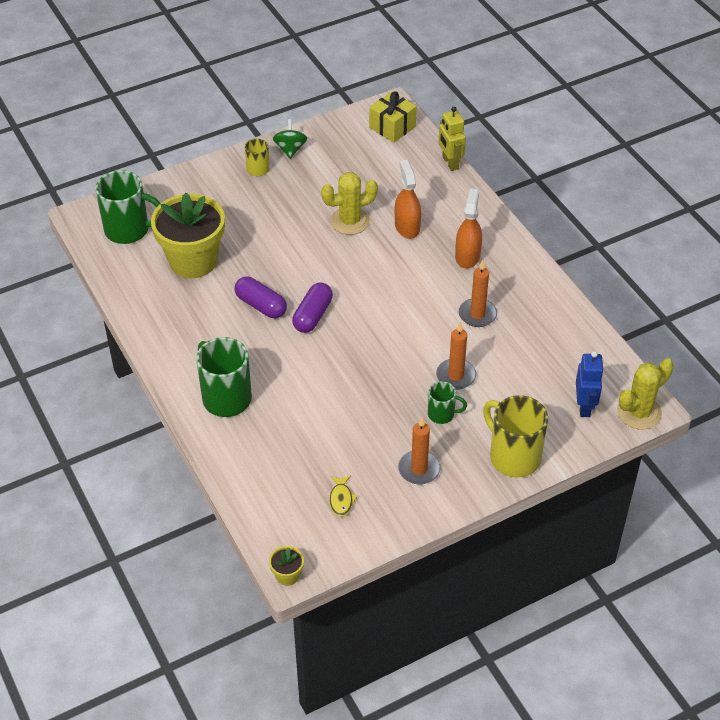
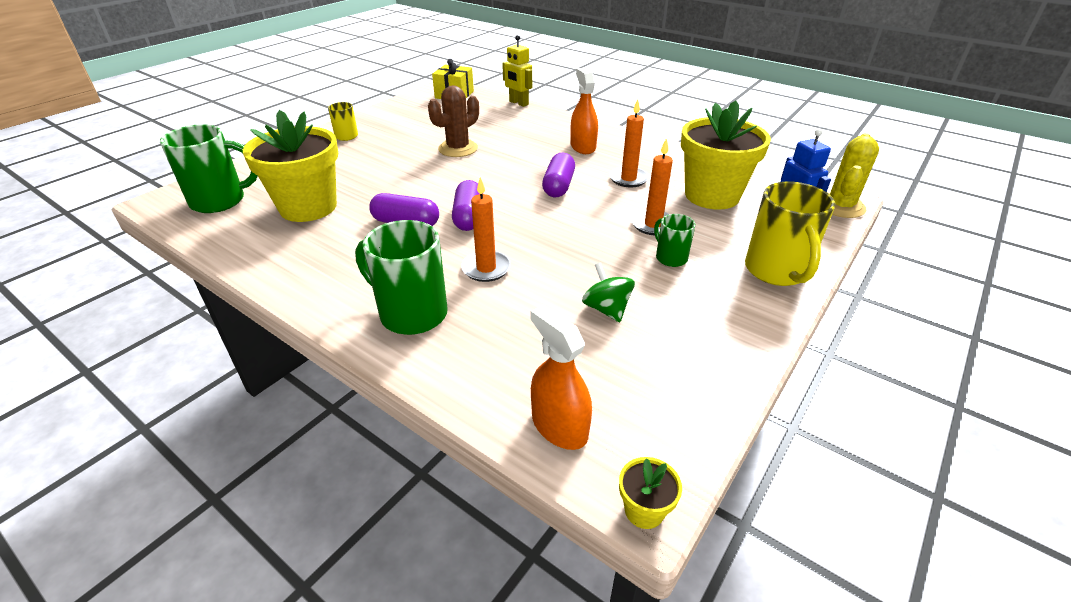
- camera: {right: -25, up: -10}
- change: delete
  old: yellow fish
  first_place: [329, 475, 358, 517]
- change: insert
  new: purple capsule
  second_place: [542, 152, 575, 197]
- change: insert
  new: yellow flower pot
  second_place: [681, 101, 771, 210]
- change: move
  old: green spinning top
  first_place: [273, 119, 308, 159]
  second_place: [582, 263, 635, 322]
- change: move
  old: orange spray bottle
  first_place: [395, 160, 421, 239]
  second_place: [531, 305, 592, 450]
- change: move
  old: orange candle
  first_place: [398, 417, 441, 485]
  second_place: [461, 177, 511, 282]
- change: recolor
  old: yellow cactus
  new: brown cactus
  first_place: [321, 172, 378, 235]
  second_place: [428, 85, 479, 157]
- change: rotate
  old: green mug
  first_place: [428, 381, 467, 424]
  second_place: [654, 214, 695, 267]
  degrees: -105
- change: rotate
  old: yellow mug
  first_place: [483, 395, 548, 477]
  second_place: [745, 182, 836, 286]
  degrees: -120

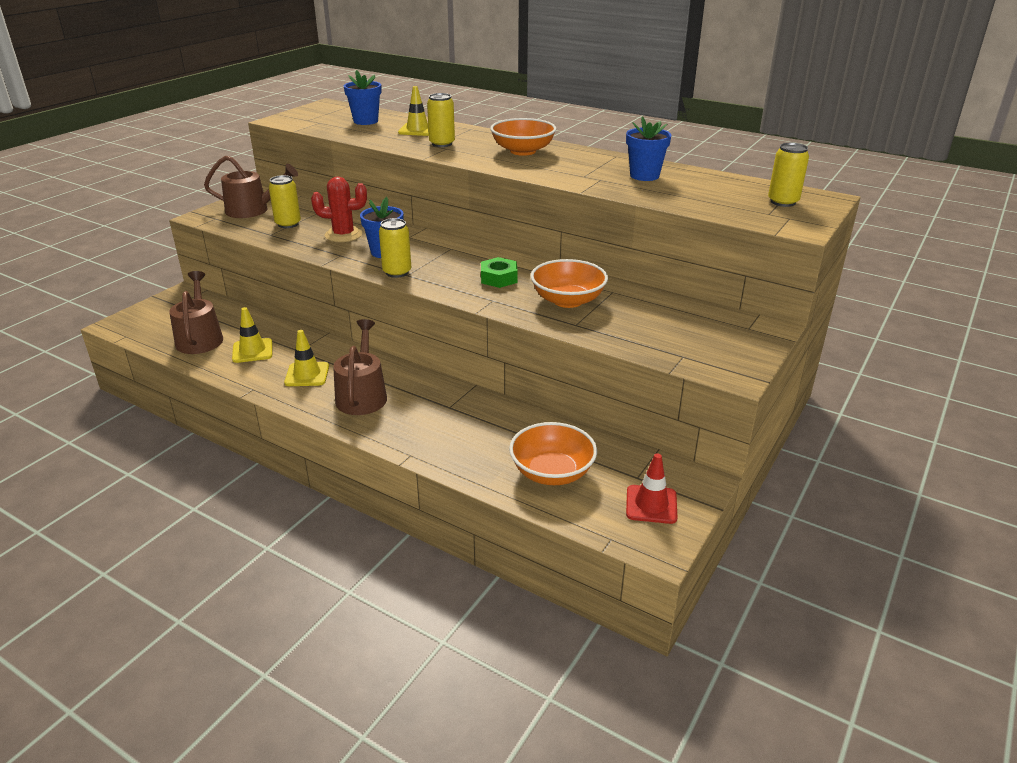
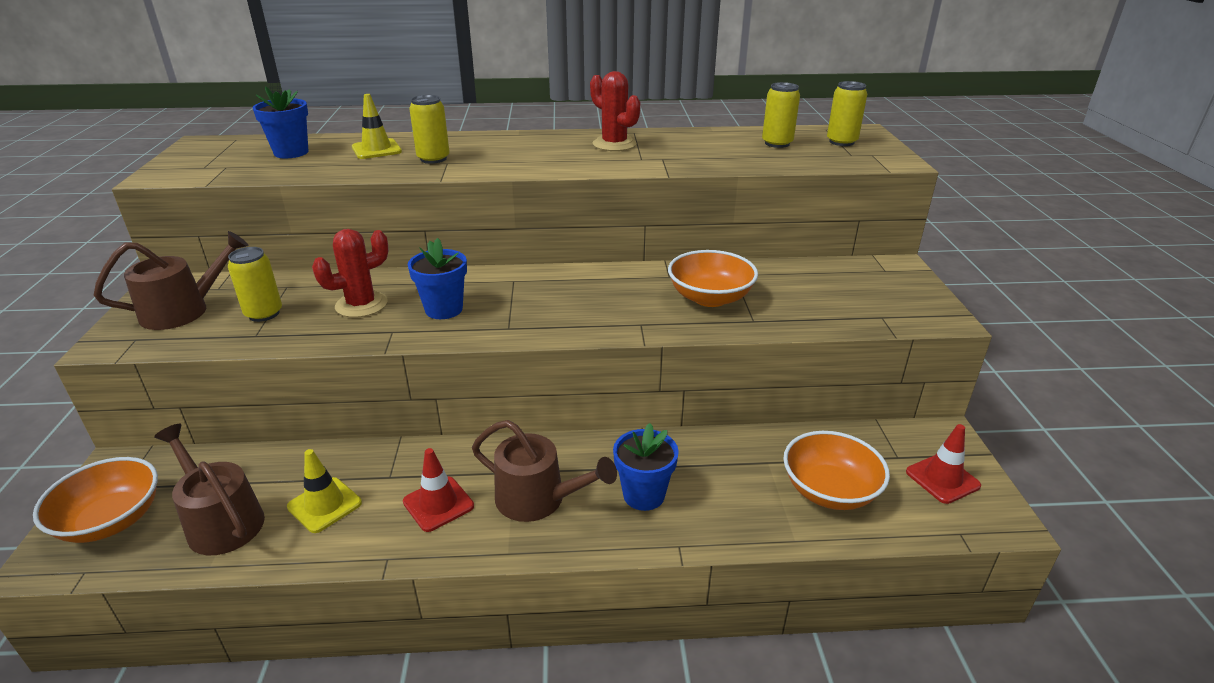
- camera: {right: -35, up: 0}
- change: delete
  old: green nut
  first_place: [481, 257, 518, 288]
- change: insert
  new: red cactus
  second_place: [590, 71, 641, 151]
- change: move
  old: yellow can
  first_place: [379, 218, 411, 278]
  second_place: [762, 82, 800, 148]
- change: move
  old: orange bowl
  first_place: [490, 118, 556, 156]
  second_place: [33, 457, 158, 543]
- change: move
  old: blue flower pot
  first_place: [626, 116, 671, 181]
  second_place: [613, 423, 679, 511]
- change: recolor
  old: yellow traffic cone
  new: red traffic cone
  first_place: [284, 330, 329, 386]
  second_place: [403, 448, 474, 532]
- change: rotate
  old: brown watering can
  first_place: [333, 319, 387, 415]
  second_place: [472, 420, 617, 522]
  degrees: 150

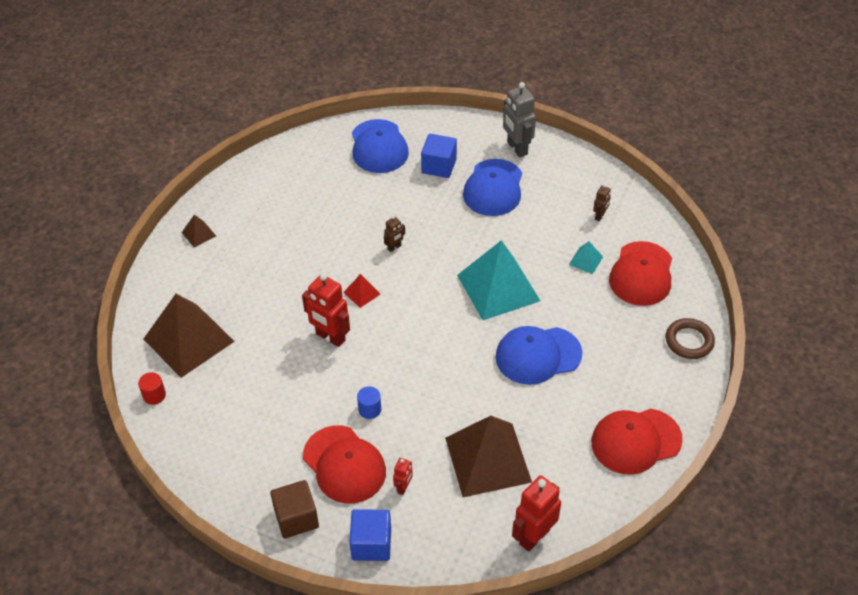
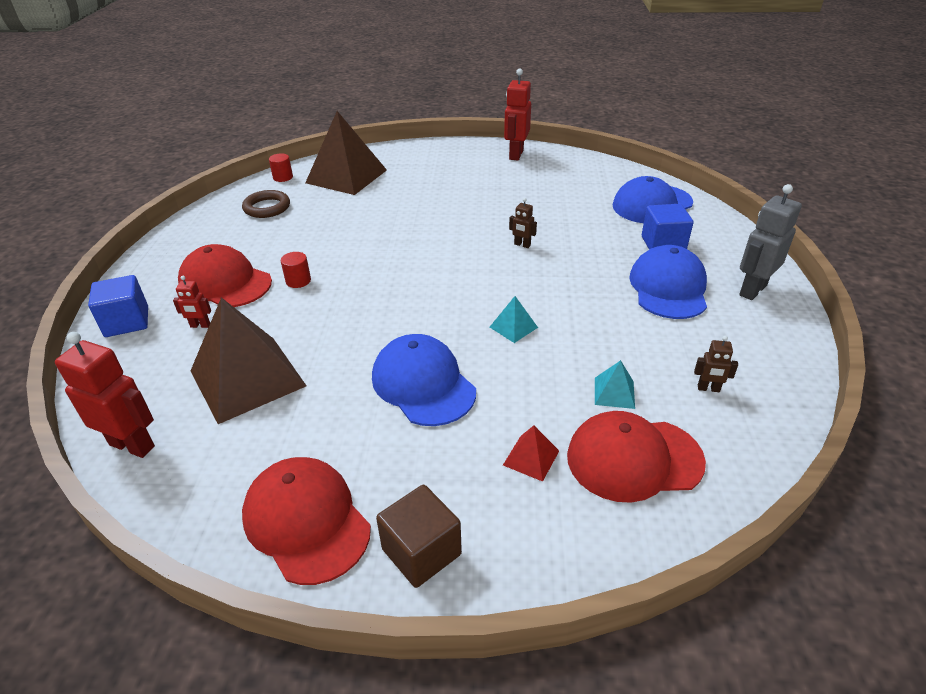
- camera: {right: 70, up: -10}
- change: delete
  old: brown pyramid
  first_place: [182, 215, 216, 248]
- change: move
  old: brown cube
  first_place: [270, 480, 319, 538]
  second_place: [376, 485, 462, 588]
- change: move
  old: red robot
  first_place: [302, 273, 350, 347]
  second_place: [504, 69, 531, 160]
- change: move
  old: red pyramid
  first_place: [343, 274, 380, 308]
  second_place: [503, 425, 559, 482]
- change: move
  old: brown ring
  first_place: [666, 318, 715, 359]
  second_place: [242, 190, 290, 218]
- change: recolor
  old: blue cylinder
  new: red cylinder
  first_place: [357, 386, 381, 419]
  second_place: [281, 252, 311, 288]
- change: rotate
  old: red cap
  first_place: [303, 426, 386, 504]
  second_place: [178, 244, 272, 307]
  degrees: 90
- change: rotate
  old: blue cap
  first_place: [463, 159, 522, 216]
  second_place: [629, 245, 707, 319]
  degrees: 105
- change: resize
  old: turquoise pyramid
  first_place: [457, 240, 540, 320]
  second_place: [490, 296, 538, 343]
  factor: 0.42

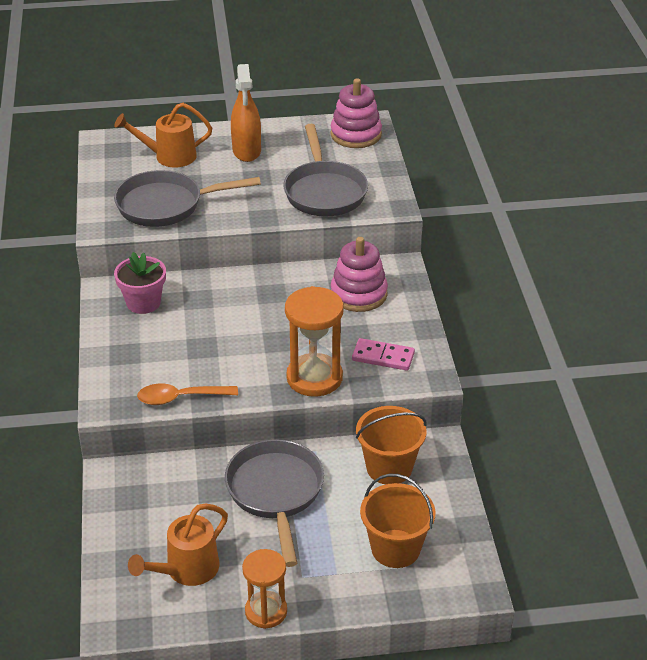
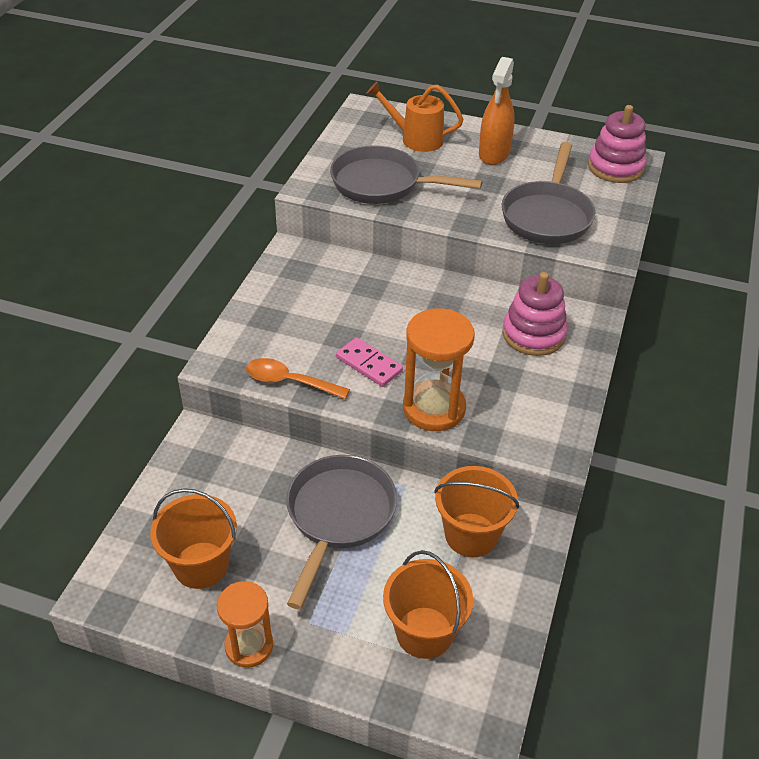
- camera: {right: 25, up: 5}
- change: delete
  old: pink flower pot
  first_place: [114, 252, 166, 314]
- change: move
  old: pink domino
  first_place: [352, 338, 415, 371]
  second_place: [336, 337, 403, 387]
- change: replace
  old: orange watering can
  new: orange bucket
  first_place: [128, 504, 228, 586]
  second_place: [150, 488, 237, 589]

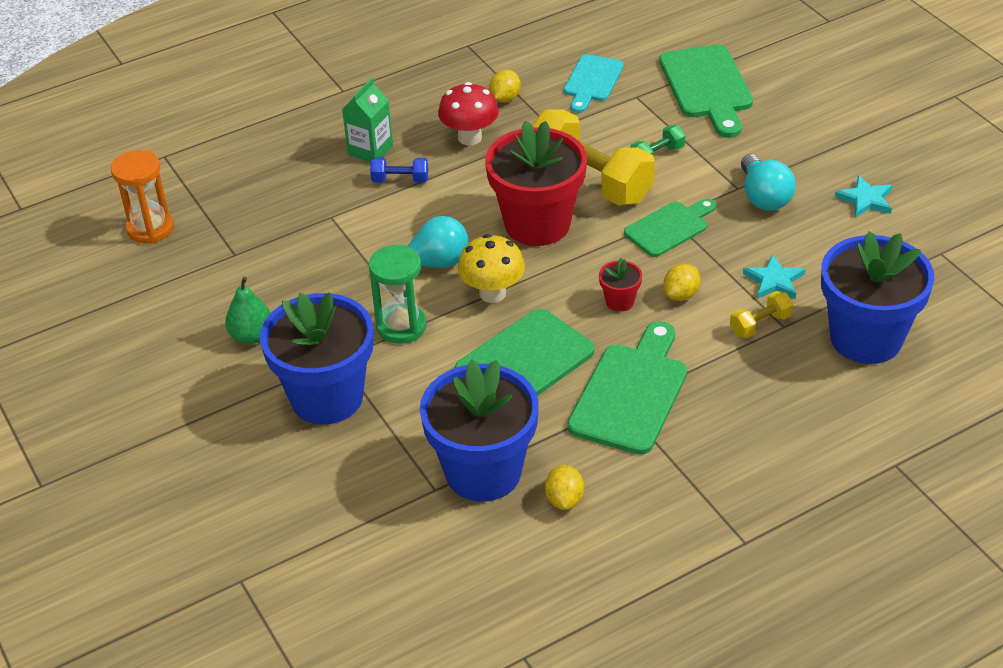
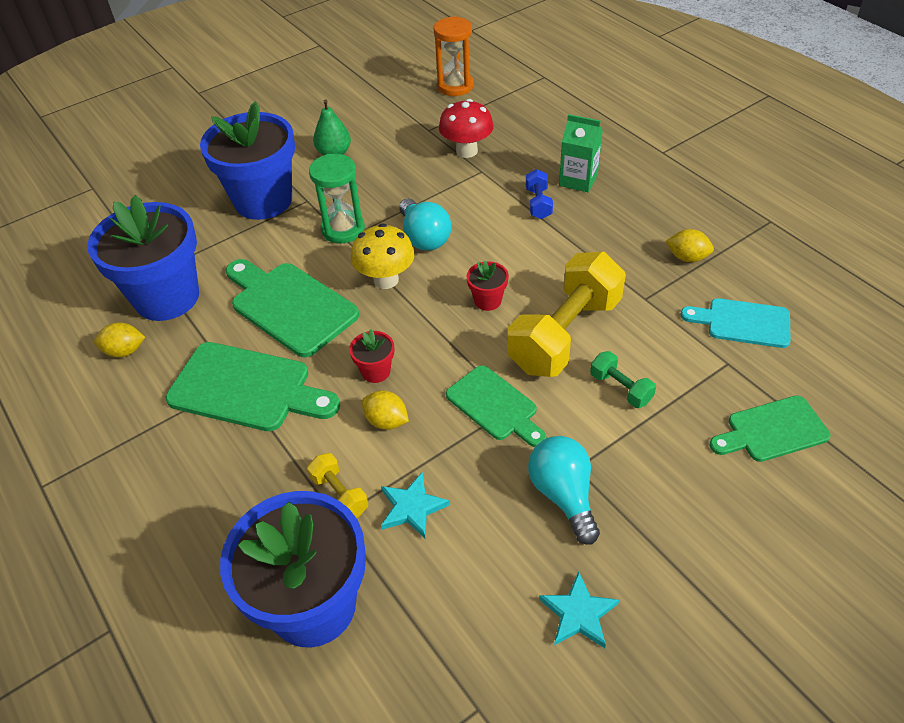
- camera: {right: 85, up: 5}
- change: move
  old: red mushroom
  first_place: [438, 82, 499, 145]
  second_place: [439, 99, 494, 158]
- change: rotate
  old: turquoise light bulb
  first_place: [741, 154, 796, 211]
  second_place: [528, 436, 600, 545]
  degrees: 90
- change: resize
  old: red flower pot
  first_place: [485, 121, 587, 246]
  second_place: [467, 260, 509, 311]
  factor: 0.41
- change: resize
  old: green cutting board
  first_place: [659, 45, 753, 138]
  second_place: [709, 396, 831, 462]
  factor: 0.64

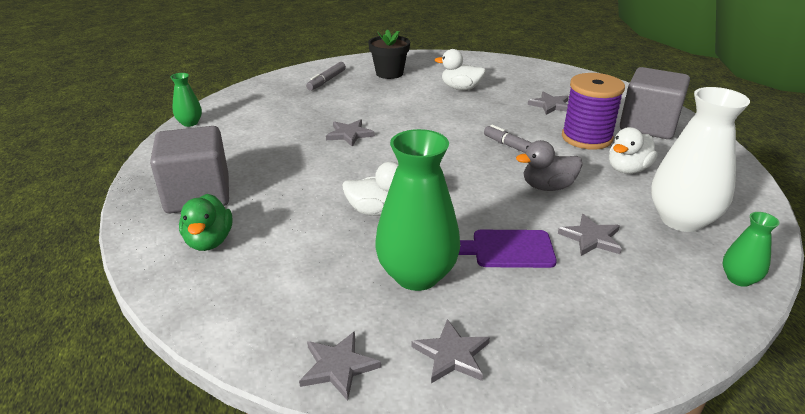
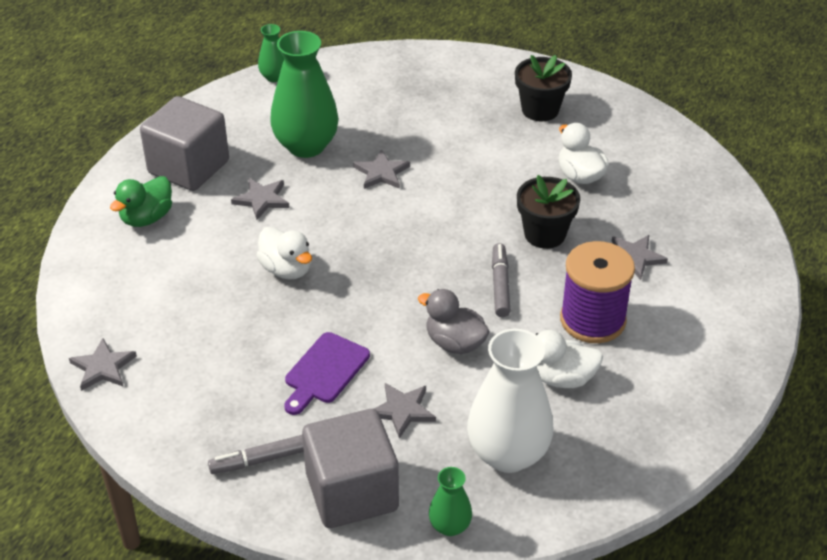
- camera: {right: 45, up: 10}
- change: insert
  new: black flower pot
  second_place: [517, 175, 580, 249]
- change: move
  old: grey marker
  first_place: [306, 62, 346, 91]
  second_place: [208, 435, 304, 474]
- change: move
  old: green vase
  first_place: [375, 129, 460, 291]
  second_place: [270, 31, 339, 158]
- change: move
  old: grey star
  first_place: [412, 319, 490, 383]
  second_place: [231, 178, 290, 220]
- change: move
  old: grey cube
  first_place: [620, 67, 690, 139]
  second_place: [302, 409, 399, 528]
- change: rotate
  old: purple cutting board
  first_place: [459, 230, 557, 268]
  second_place: [284, 332, 370, 415]
  degrees: -105

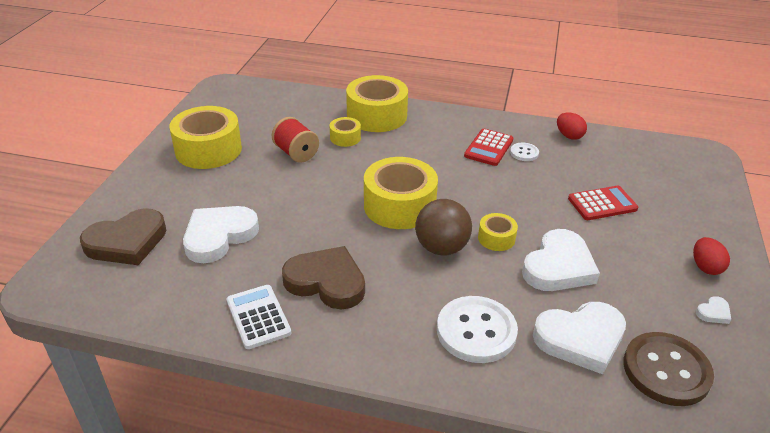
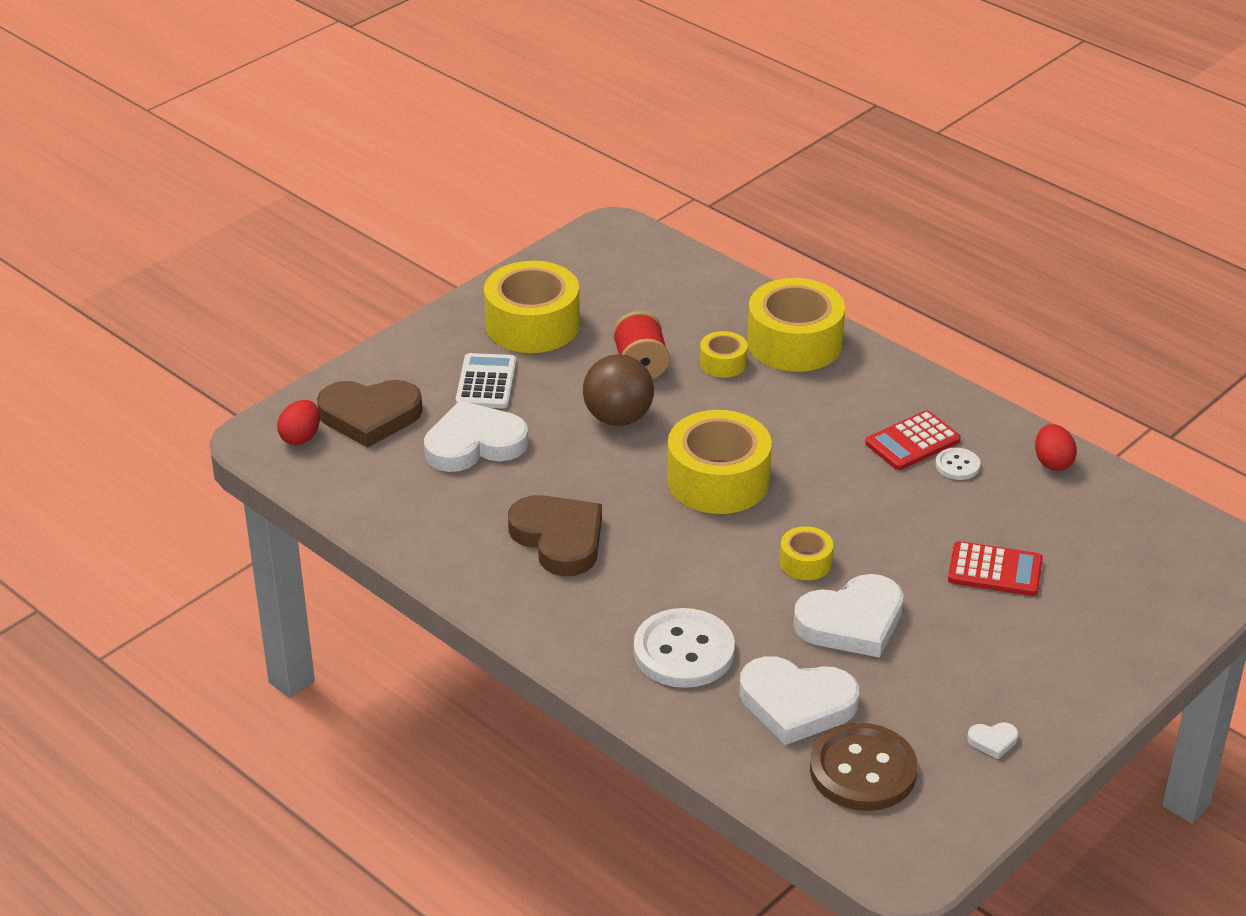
- camera: {right: 30, up: 0}
- change: move
  old: white calculator
  first_place: [227, 285, 291, 349]
  second_place: [456, 353, 517, 409]
- change: move
  old: brown ball
  first_place: [415, 199, 472, 256]
  second_place: [583, 354, 654, 426]
- change: move
  old: red egg
  first_place: [693, 237, 730, 275]
  second_place: [277, 400, 320, 445]

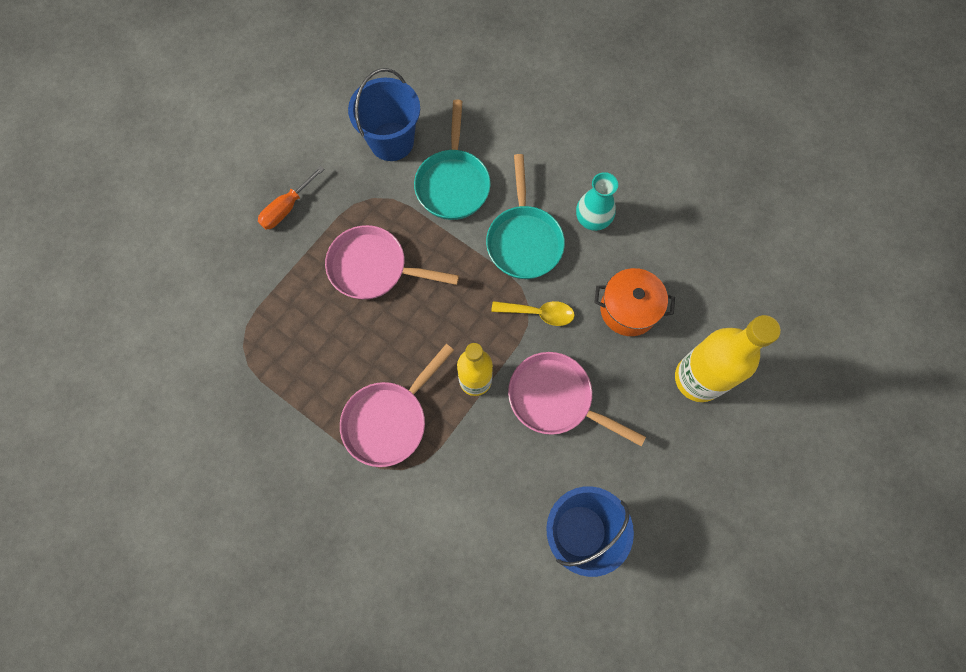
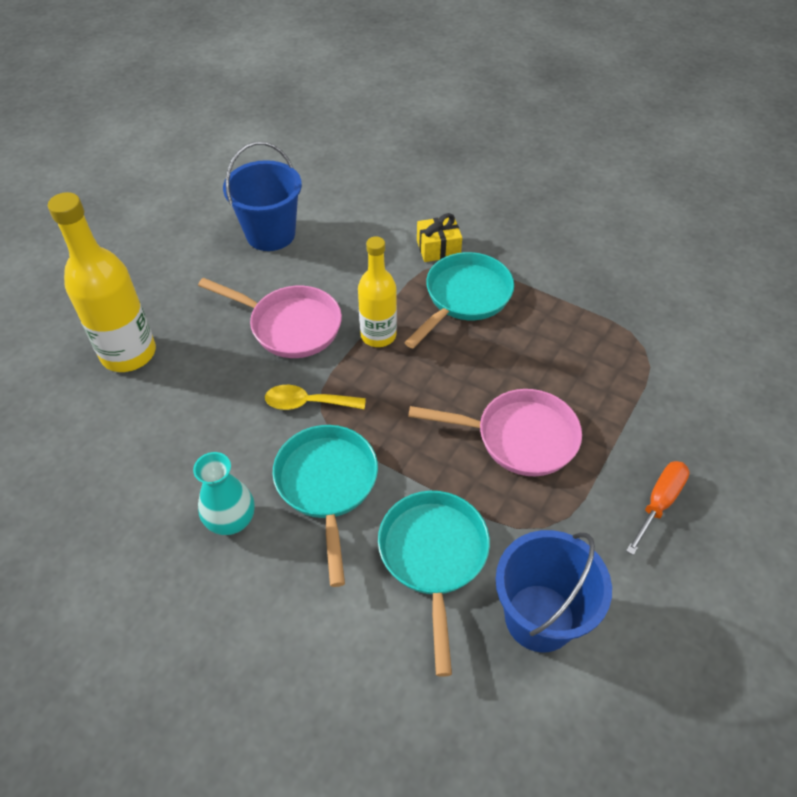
- camera: {right: 175, up: -20}
- change: delete
  old: orange pot
  first_place: [594, 268, 675, 336]
- change: insert
  new: yellow gift
  second_place: [417, 213, 462, 262]
- change: recolor
  old: pink pan
  new: turquoise pan
  first_place: [340, 344, 454, 467]
  second_place: [404, 252, 514, 348]

